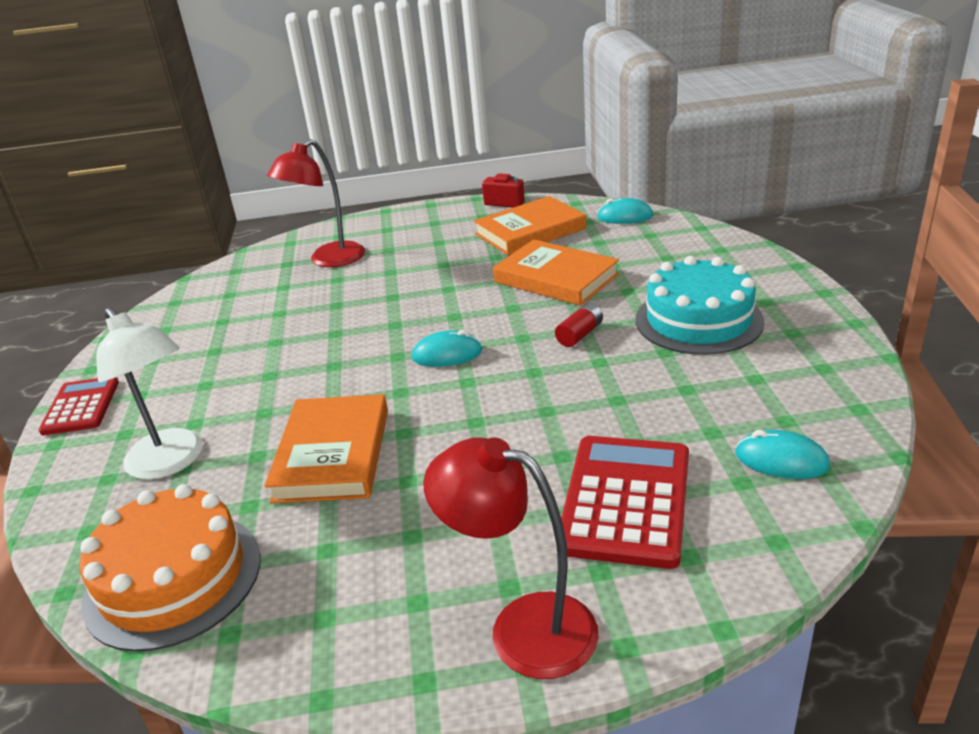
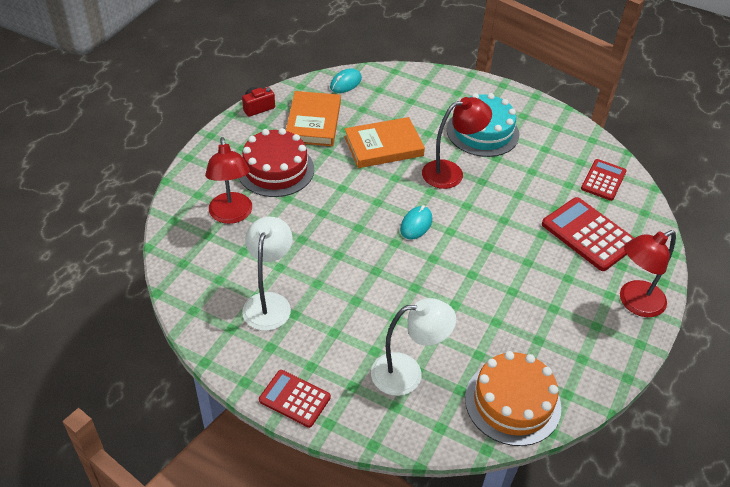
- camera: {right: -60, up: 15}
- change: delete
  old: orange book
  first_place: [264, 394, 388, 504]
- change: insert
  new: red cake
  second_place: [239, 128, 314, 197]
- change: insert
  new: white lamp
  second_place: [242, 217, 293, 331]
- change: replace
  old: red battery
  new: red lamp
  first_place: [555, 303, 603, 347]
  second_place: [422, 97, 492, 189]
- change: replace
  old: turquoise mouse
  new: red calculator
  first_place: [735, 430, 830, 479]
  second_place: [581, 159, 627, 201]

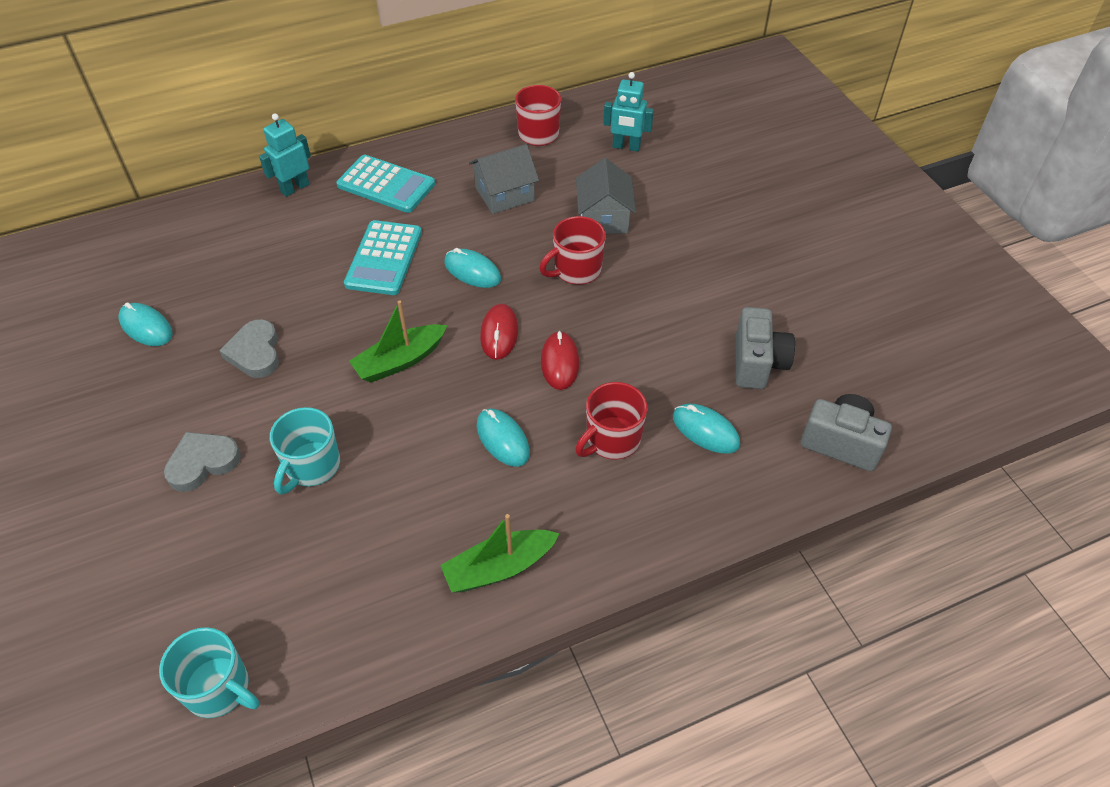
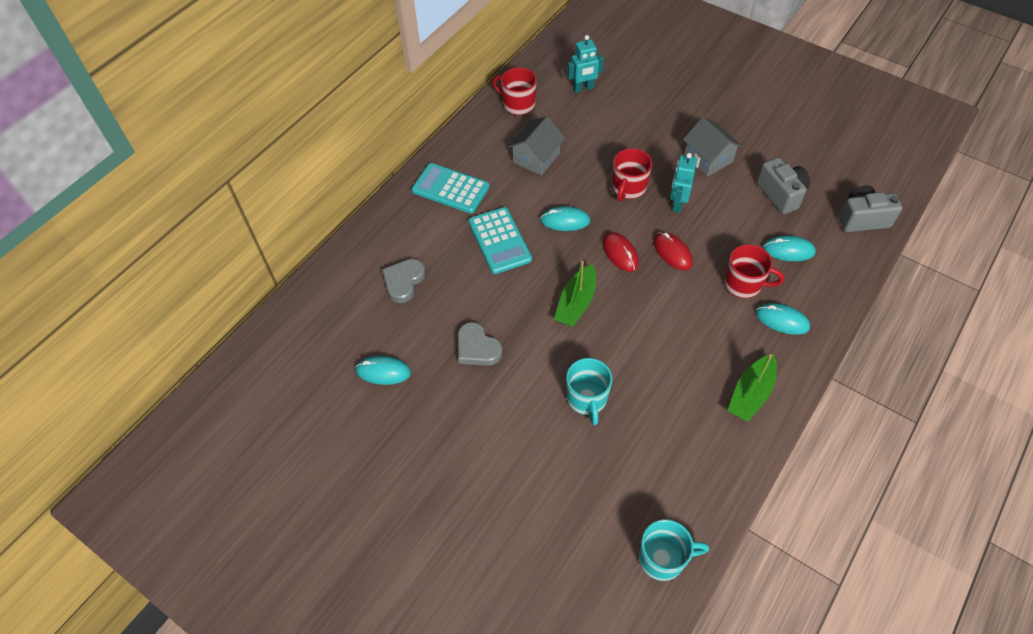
- camera: {right: -30, up: 5}
- change: move
  old: grey heart
  first_place: [164, 432, 241, 492]
  second_place: [382, 259, 426, 303]
- change: move
  old: turquoise robot
  first_place: [259, 113, 311, 197]
  second_place: [670, 153, 697, 213]
- change: move
  old: turquoise mouse
  first_place: [477, 409, 530, 467]
  second_place: [756, 303, 810, 335]
- change: move
  old: grey house
  first_place: [576, 158, 636, 234]
  second_place: [683, 117, 742, 176]
- change: rotate
  old: turquoise calculator
  first_place: [336, 155, 435, 213]
  second_place: [412, 163, 490, 214]
  degrees: -150
- change: rotate
  old: red mug
  first_place: [575, 382, 647, 460]
  second_place: [724, 244, 784, 298]
  degrees: -90

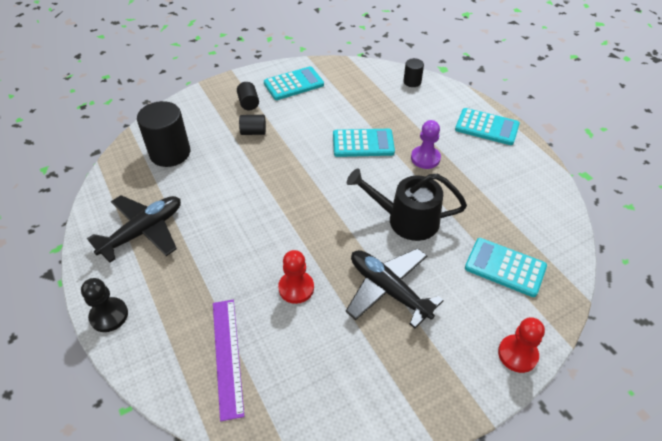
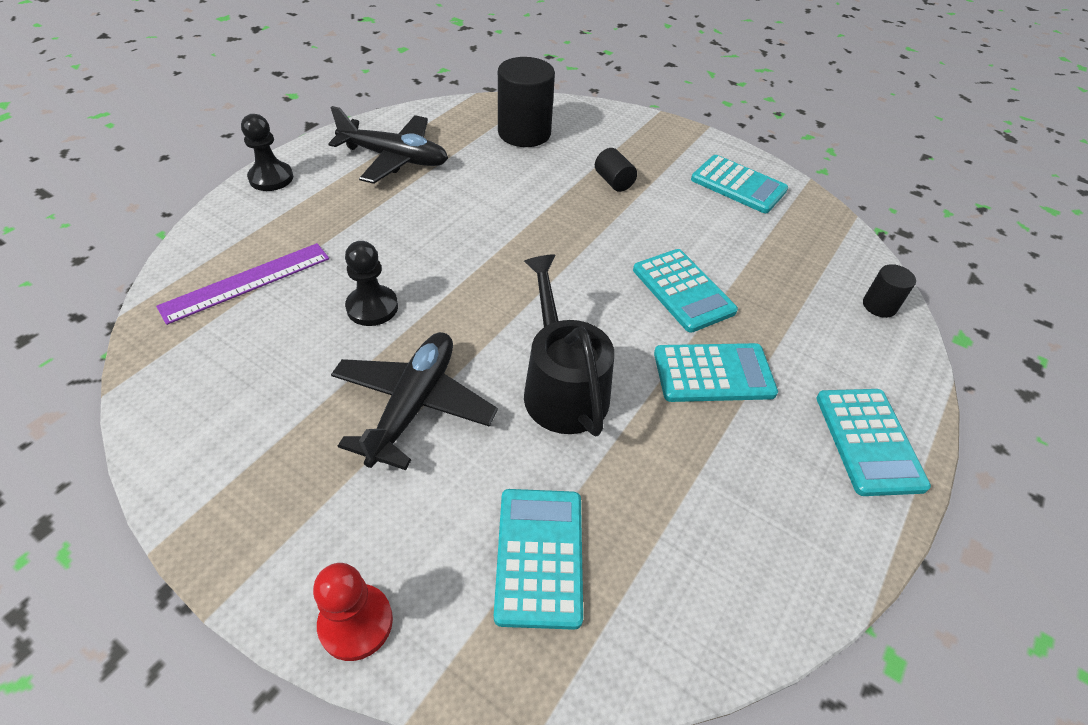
- camera: {right: 60, up: 0}
- change: delete
  old: black cylinder
  first_place: [237, 82, 259, 110]
- change: replace
  old: purple pawn
  new: turquoise calculator
  first_place: [411, 120, 441, 169]
  second_place: [654, 343, 778, 402]
- change: recolor
  old: red pawn
  new: black pawn
  first_place: [278, 250, 314, 304]
  second_place: [345, 241, 398, 326]

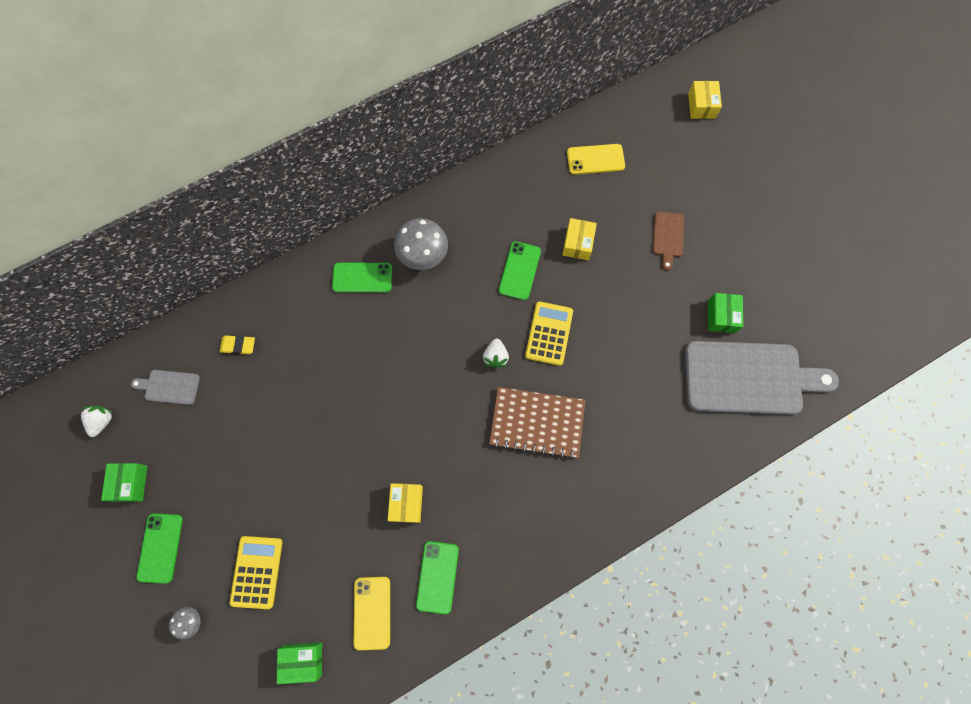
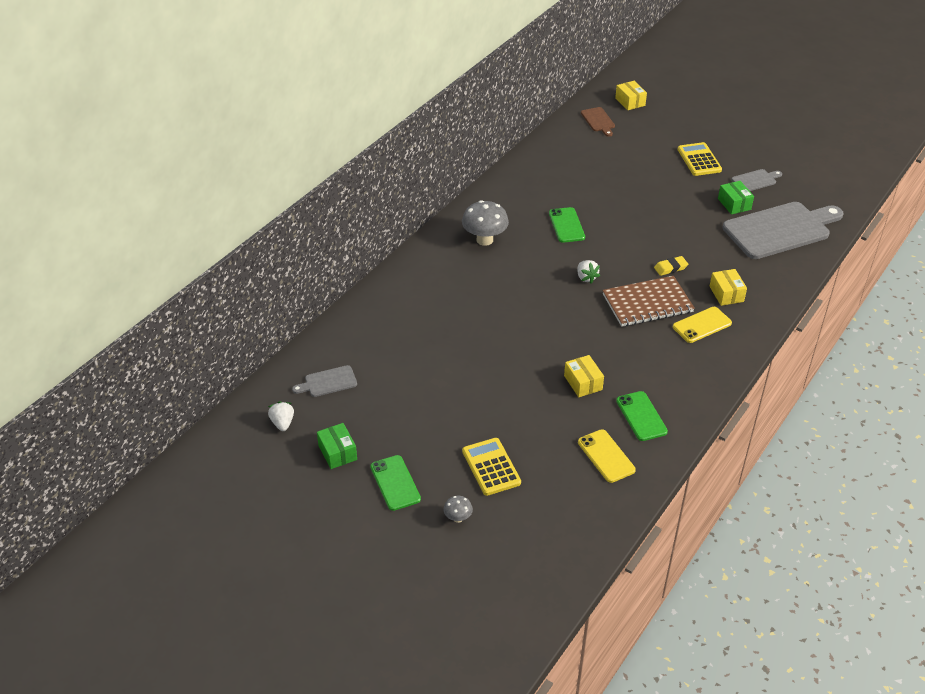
- camera: {right: -25, up: -30}
- change: delete
  old: green box
  first_place: [277, 642, 322, 684]
- change: delete
  old: green phone
  first_place: [332, 263, 392, 293]
- change: insert
  new: grey cutting board
  second_place: [731, 169, 782, 191]
- change: move
  old: yellow eraser
  first_place: [219, 335, 255, 354]
  second_place: [654, 256, 688, 276]
- change: move
  old: yellow calculator
  first_place: [525, 301, 573, 366]
  second_place: [677, 142, 722, 176]
- change: move
  old: yellow box
  first_place: [562, 218, 597, 260]
  second_place: [710, 269, 747, 306]
- change: move
  old: yellow phone
  first_place: [567, 144, 625, 175]
  second_place: [673, 307, 732, 343]
- change: move
  old: brown cutting board
  first_place: [653, 212, 684, 270]
  second_place: [581, 107, 615, 137]

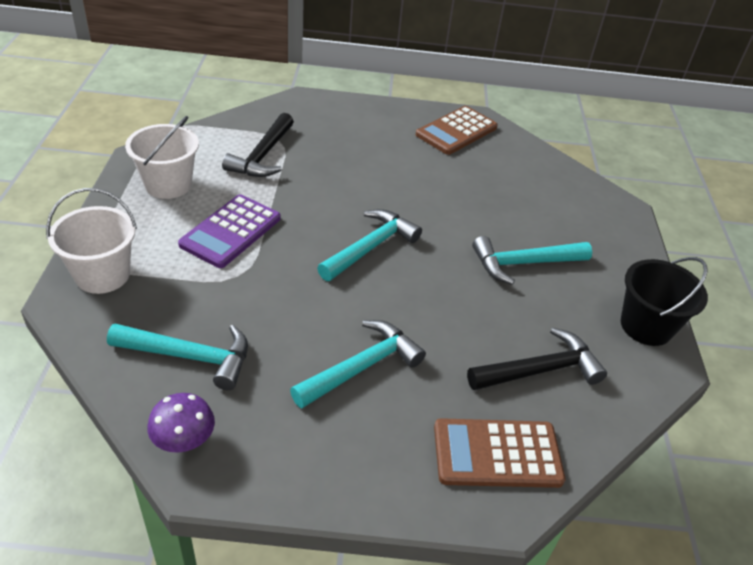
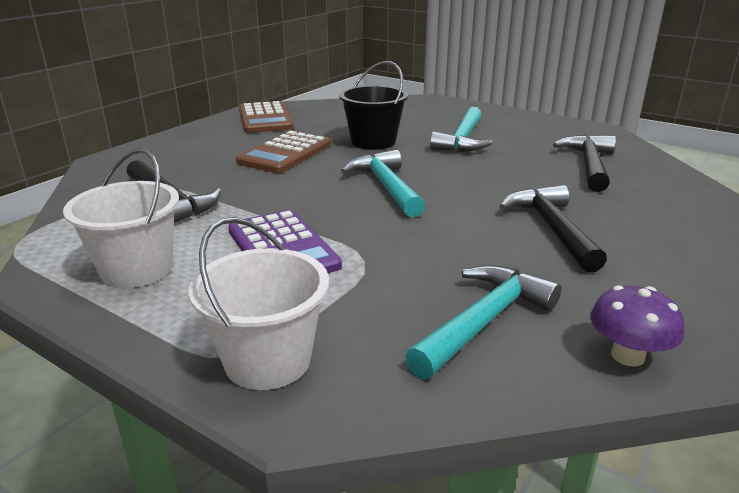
- camera: {right: -55, up: -15}
- change: move
  old: brown calculator
  first_place: [434, 418, 565, 488]
  second_place: [236, 131, 331, 173]
- change: move
  old: black bucket
  first_place: [621, 257, 708, 346]
  second_place: [339, 61, 408, 150]
- change: recolor
  old: turquoise hammer
  new: black hammer
  first_place: [290, 320, 426, 408]
  second_place: [499, 185, 607, 273]

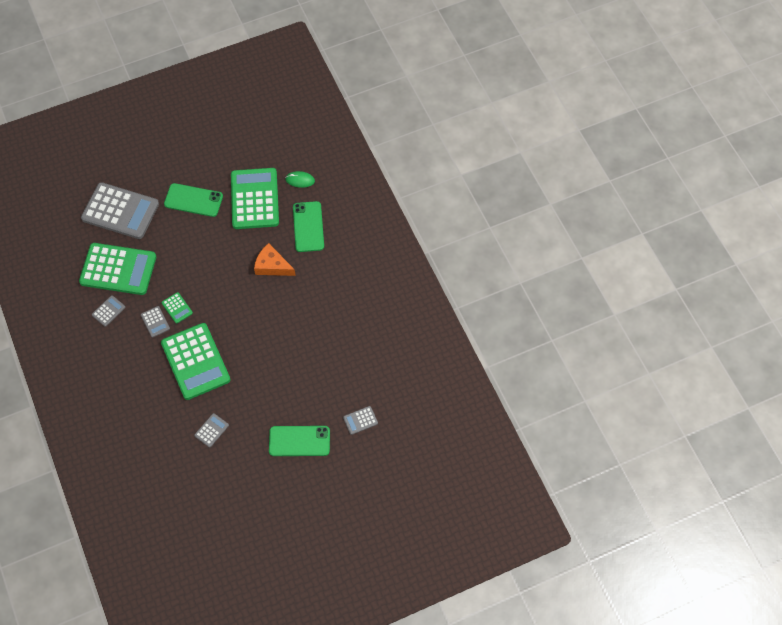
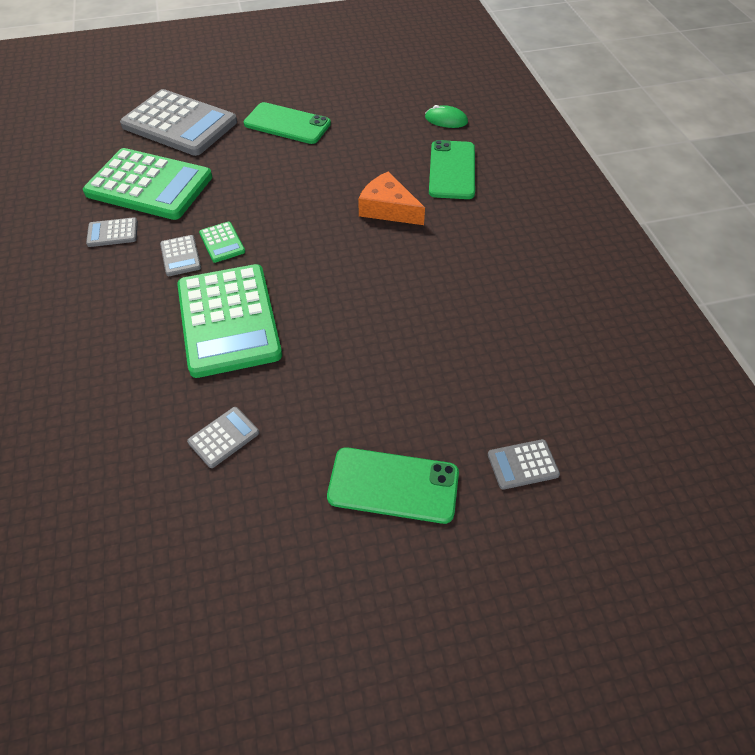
- camera: {right: 10, up: -10}
- change: delete
  old: green calculator
  first_place: [231, 168, 279, 229]
- change: rotate
  old: grey calculator
  first_place: [92, 296, 126, 327]
  second_place: [86, 217, 138, 247]
  degrees: -150

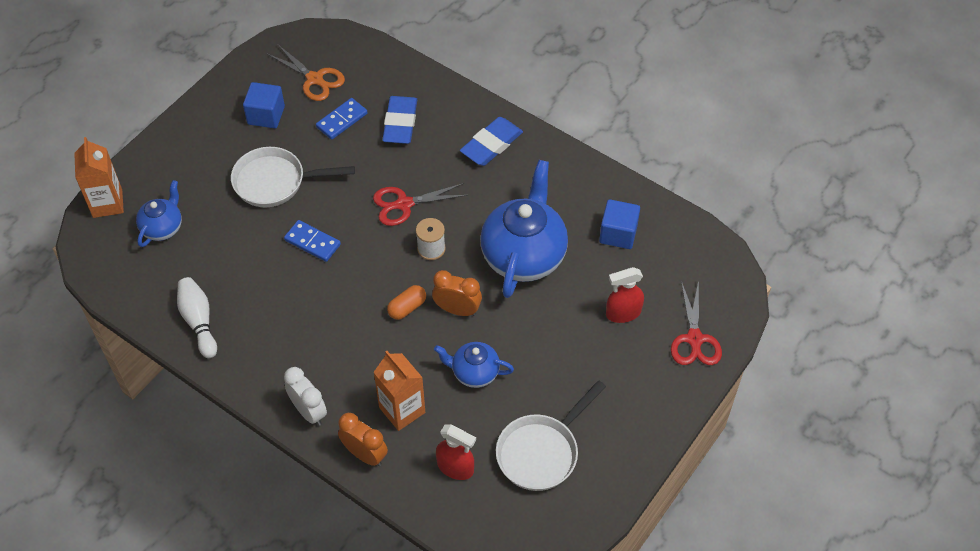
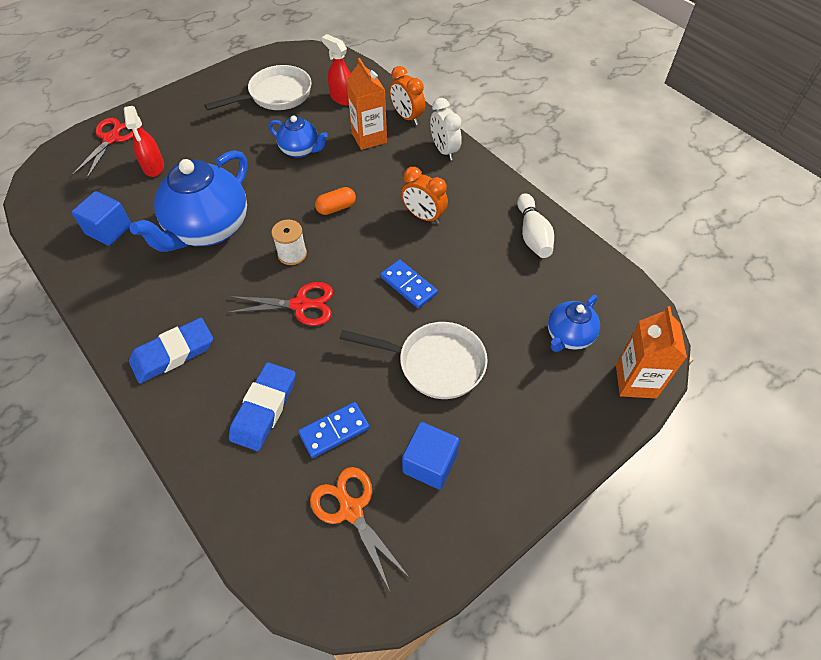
- camera: {right: -165, up: 0}
- change: move
  old: orange clock
  first_place: [432, 270, 482, 316]
  second_place: [401, 167, 448, 224]
- change: rotate
  old: red spray bottle
  first_place: [606, 267, 644, 323]
  second_place: [124, 106, 164, 177]
  degrees: 75

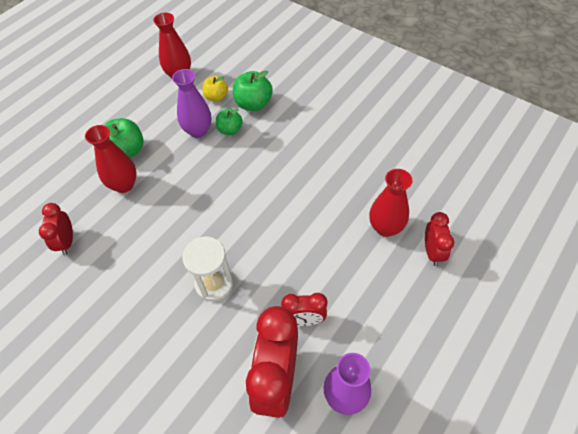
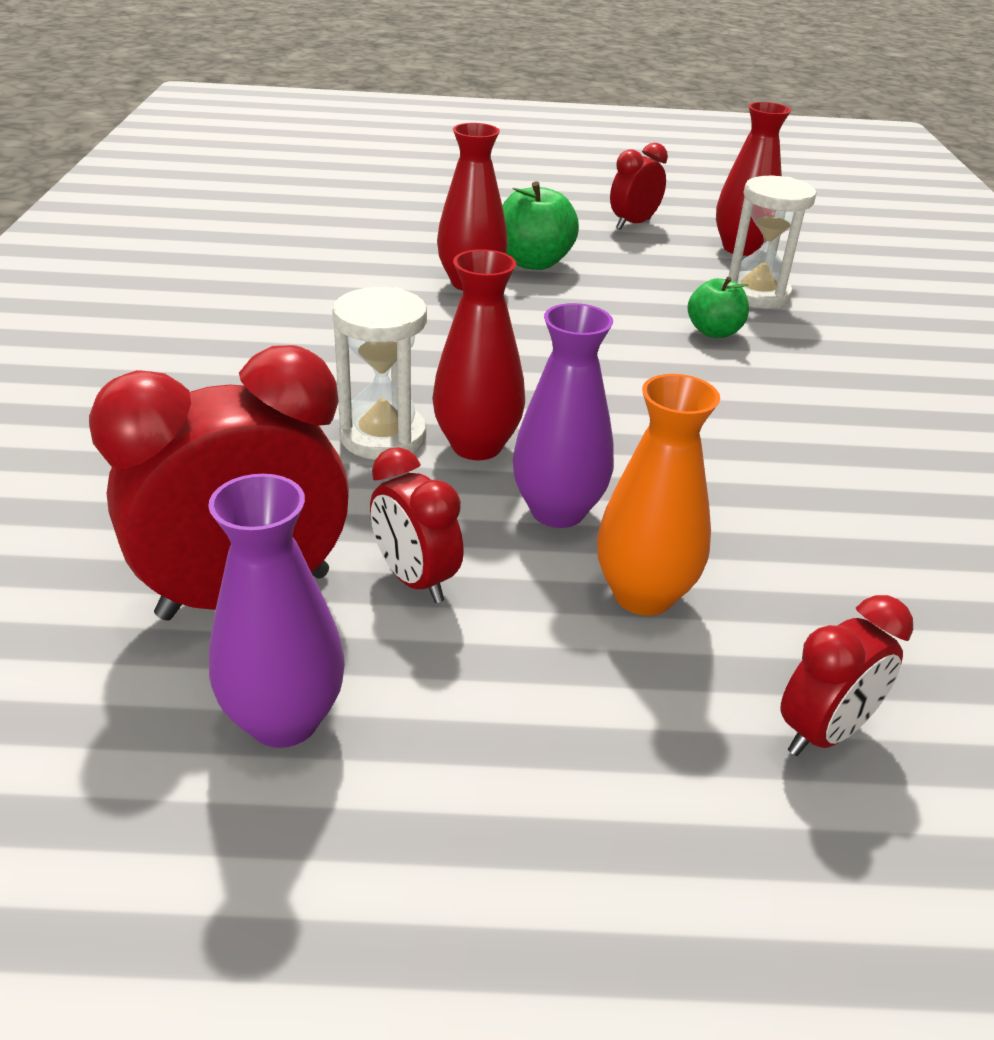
- camera: {right: 50, up: -20}
- change: delete
  old: green apple
  first_place: [233, 70, 273, 111]
- change: insert
  new: orange vase
  second_place: [597, 374, 720, 616]
- change: move
  old: red clock
  first_place: [39, 203, 73, 255]
  second_place: [610, 143, 668, 230]
- change: move
  old: purple vase
  first_place: [172, 69, 212, 138]
  second_place: [513, 303, 614, 528]
- change: move
  old: red vase
  first_place: [369, 169, 413, 237]
  second_place: [432, 249, 525, 460]
- change: replace
  old: yellow apple
  new: white hourglass
  first_place: [203, 76, 228, 102]
  second_place: [728, 176, 816, 309]

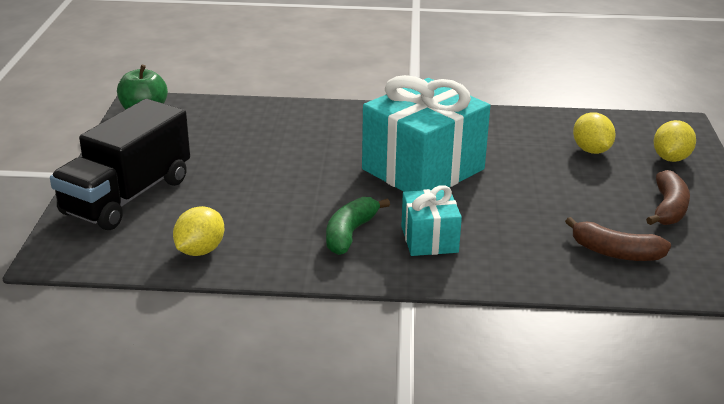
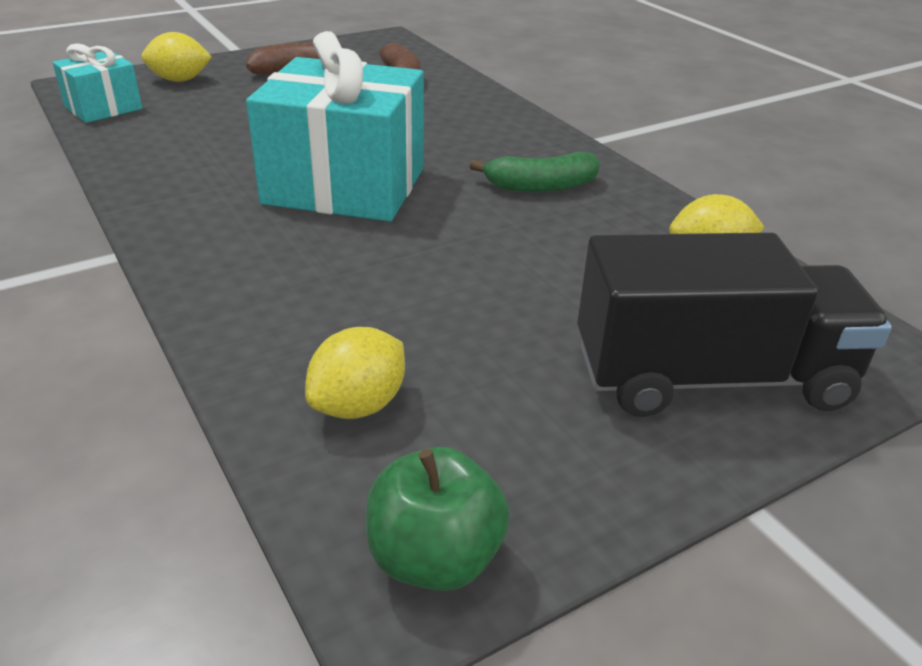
- camera: {right: -125, up: 5}
- change: move
  old: turquoise gift
  first_place: [401, 185, 462, 256]
  second_place: [53, 43, 142, 123]
- change: move
  old: yellow lemon
  first_place: [573, 112, 616, 154]
  second_place: [305, 327, 405, 419]

